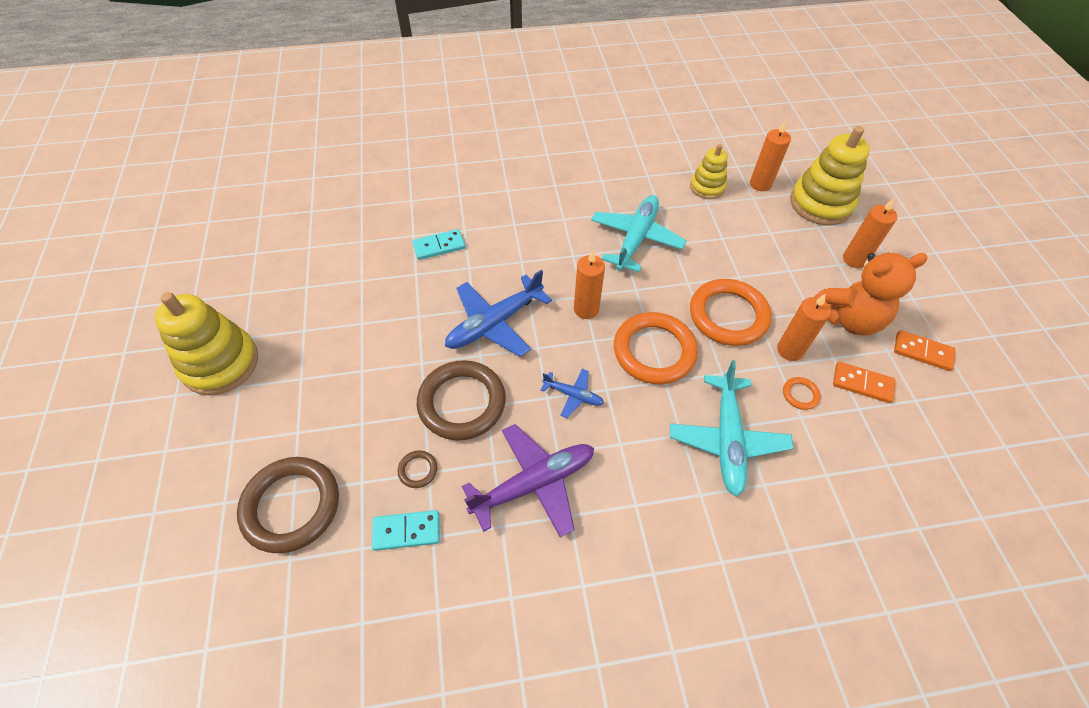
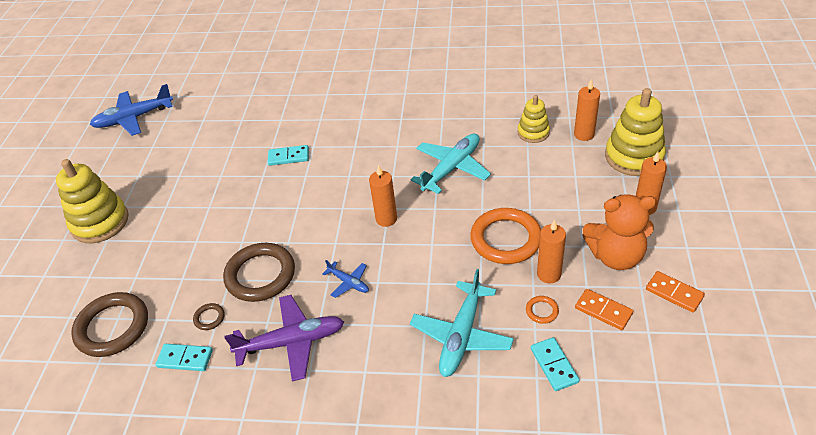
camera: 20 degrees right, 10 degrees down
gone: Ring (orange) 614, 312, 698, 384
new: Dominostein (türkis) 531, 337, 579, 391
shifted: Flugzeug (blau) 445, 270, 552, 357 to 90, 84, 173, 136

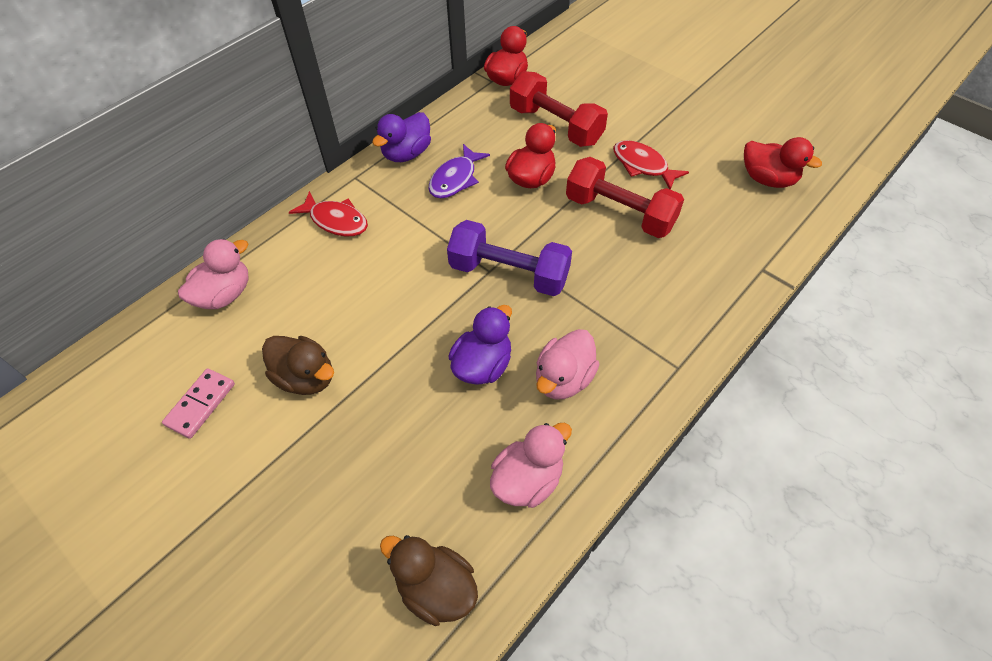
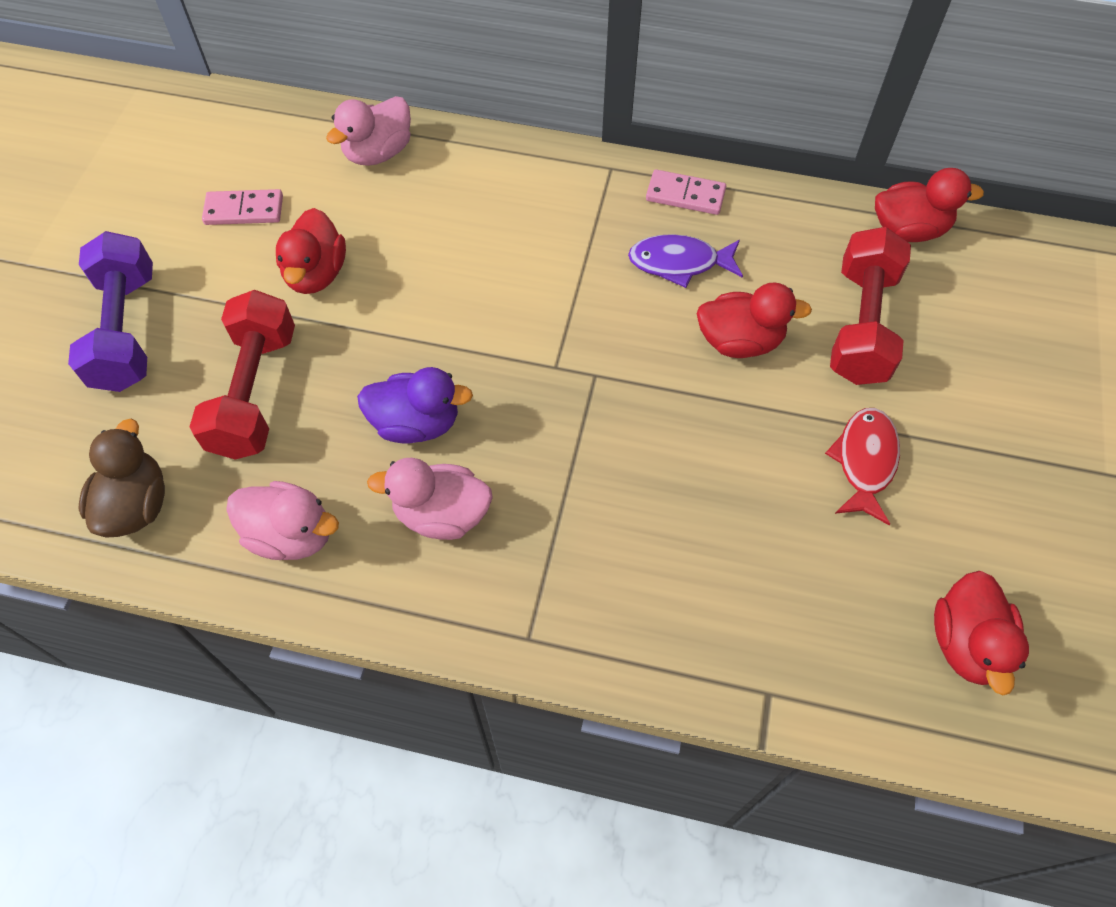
camera: 60 degrees right, 5 degrees up
gone: Fisch (rot) 289, 191, 368, 236
shifted: Hantel (lila) 447, 220, 572, 296 to 68, 231, 153, 392; Hantel (rot) 566, 157, 684, 238 to 190, 290, 295, 460
swapped: Ente (lila) 372, 112, 431, 162 to Dominostein (rosa) 646, 169, 726, 215
repainted: Ente (braun) 262, 336, 334, 395 to Ente (rot) 276, 208, 346, 294
rotated: Ente (rosa) 178, 239, 249, 309 = 326, 96, 411, 166 120 degrees clockwise

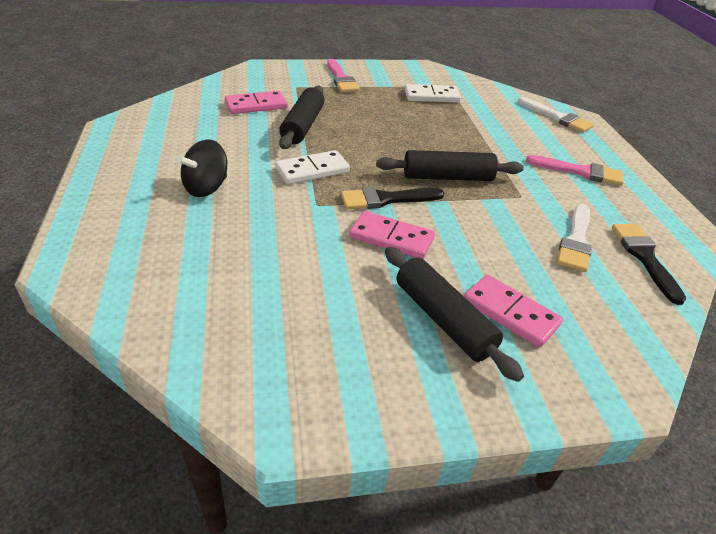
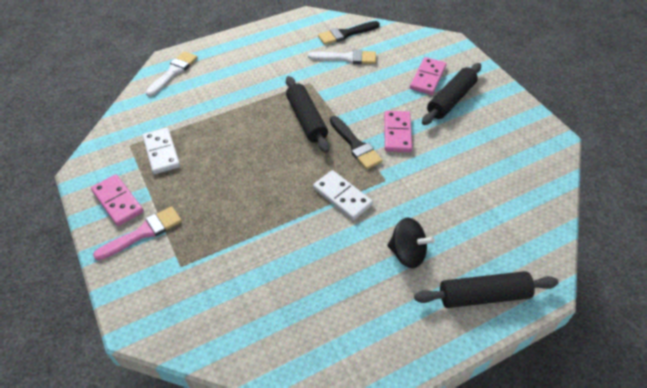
camera: 105 degrees left, 10 degrees up
gone: Pinsel (rosa) 526, 155, 624, 186
shifted: Dominostein (rosa) 225, 91, 287, 114 to 91, 174, 144, 226; Nudelholz (schwarz) 279, 86, 325, 149 to 414, 271, 559, 308

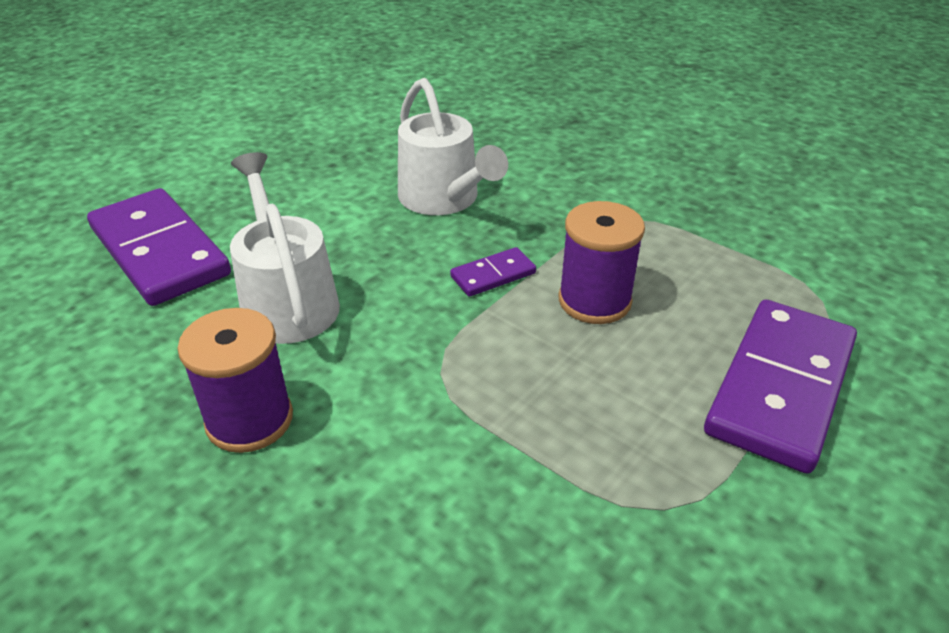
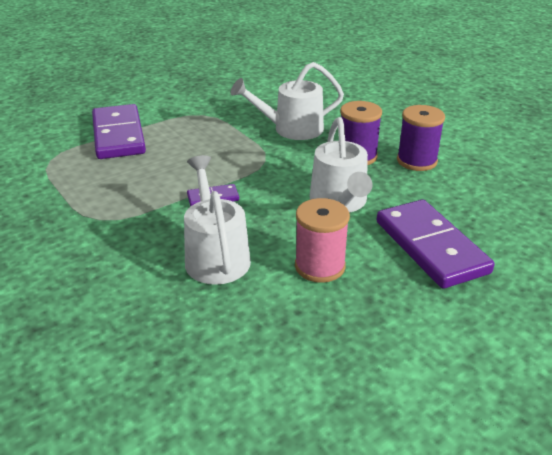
camera: 165 degrees left, 5 degrees down
new: Gießkanne (weiß) 231, 62, 344, 140; Garnrolle (rosa) 295, 198, 350, 283
shifted: Garnrolle (lila) 559, 201, 645, 324 to 397, 105, 445, 171
rotated: Dominostein (lila) 704, 300, 857, 474 = 92, 104, 146, 159 60 degrees counterclockwise

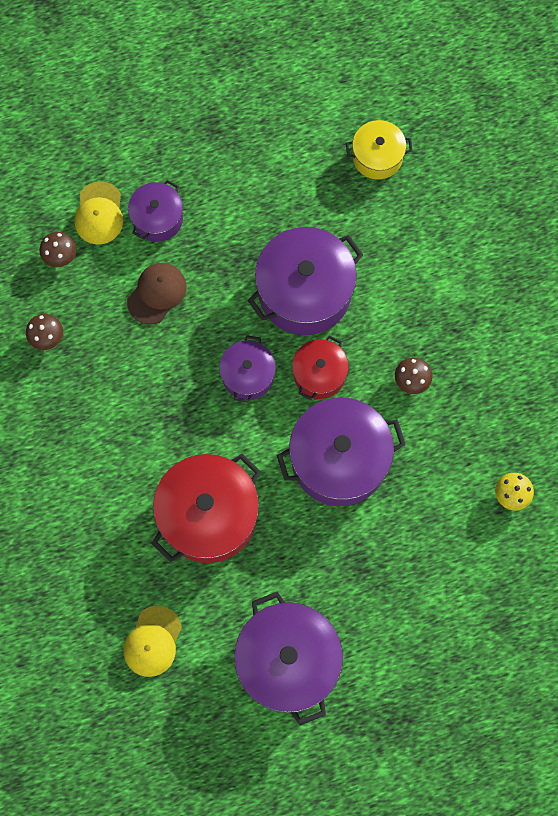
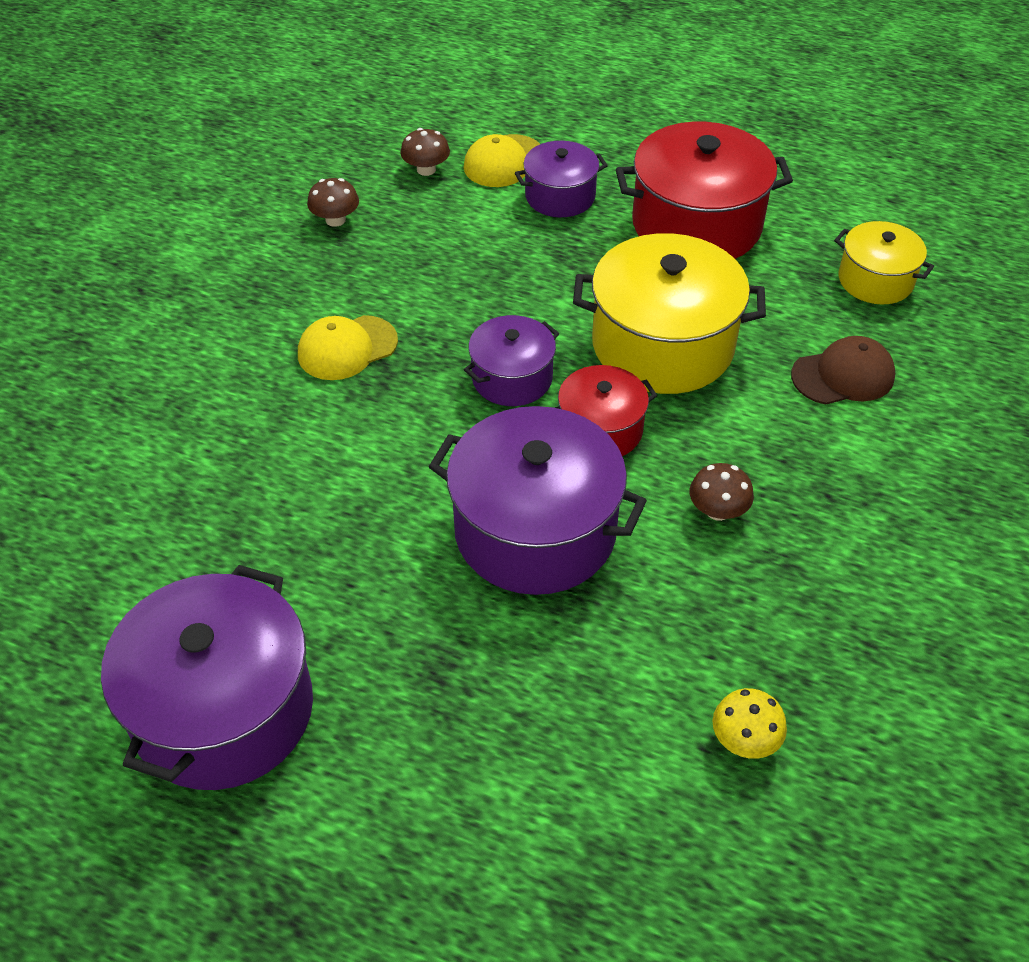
camera: 40 degrees right, 25 degrees down
shifted: Kappe (gelb) 124, 606, 182, 677 to 298, 315, 398, 380; Kappe (braun) 127, 263, 187, 325 to 791, 336, 895, 404; Kochtopf (rot) 151, 454, 261, 563 to 616, 122, 793, 259
repainted: Kochtopf (lila) 248, 227, 363, 335 to Kochtopf (gelb) 573, 233, 766, 394

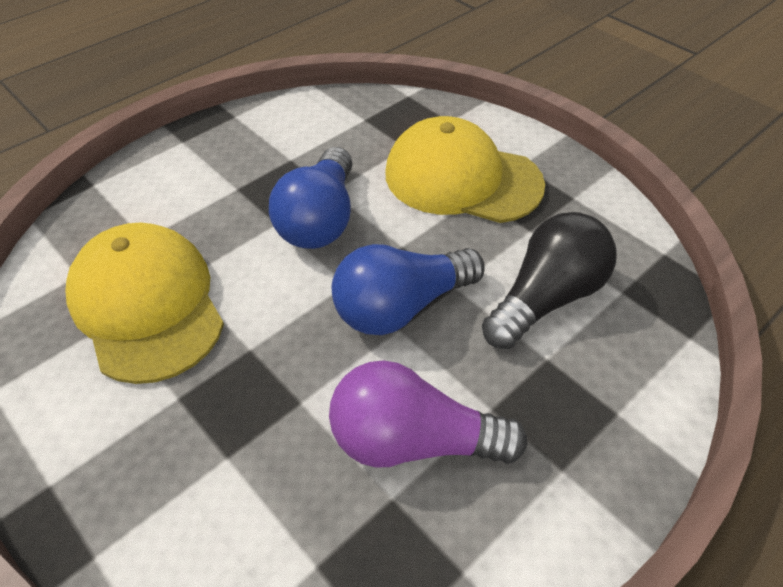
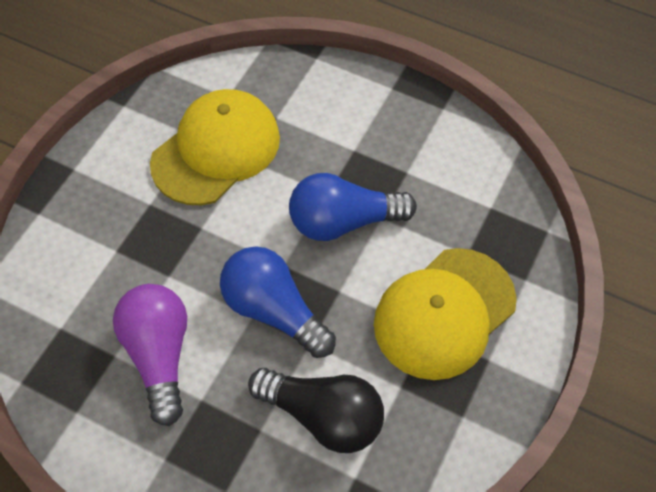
camera: 70 degrees right, 10 degrees up
rotated: Kappe (gelb) 385, 116, 545, 223 = 374, 248, 517, 380 135 degrees counterclockwise

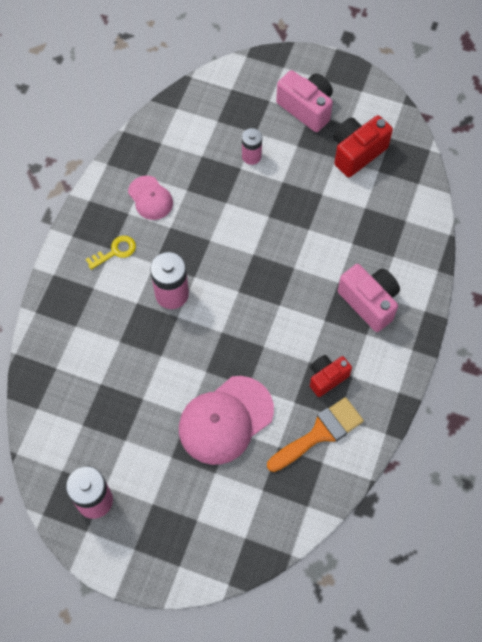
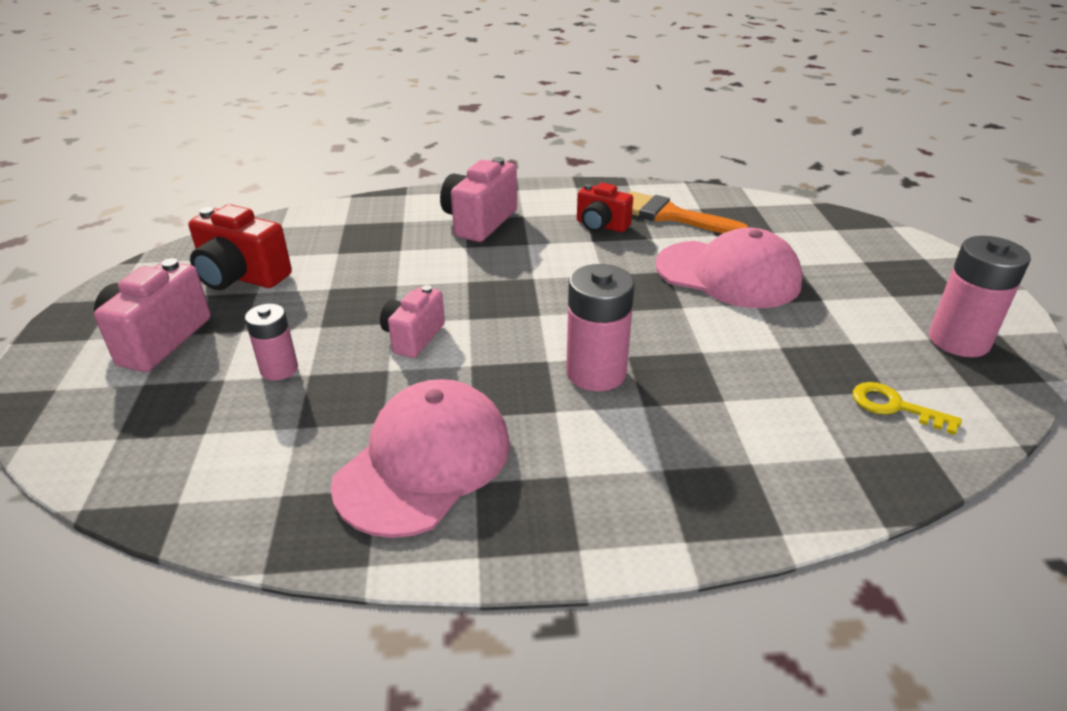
camera: 115 degrees left, 30 degrees down
new: Kamera (rosa) 380, 285, 445, 358
shifted: Schlüssel (gelb) 86, 236, 136, 270 to 853, 382, 962, 435
scaled: Kappe (rosa) 128, 176, 173, 220 = 330, 379, 510, 538 x1.79

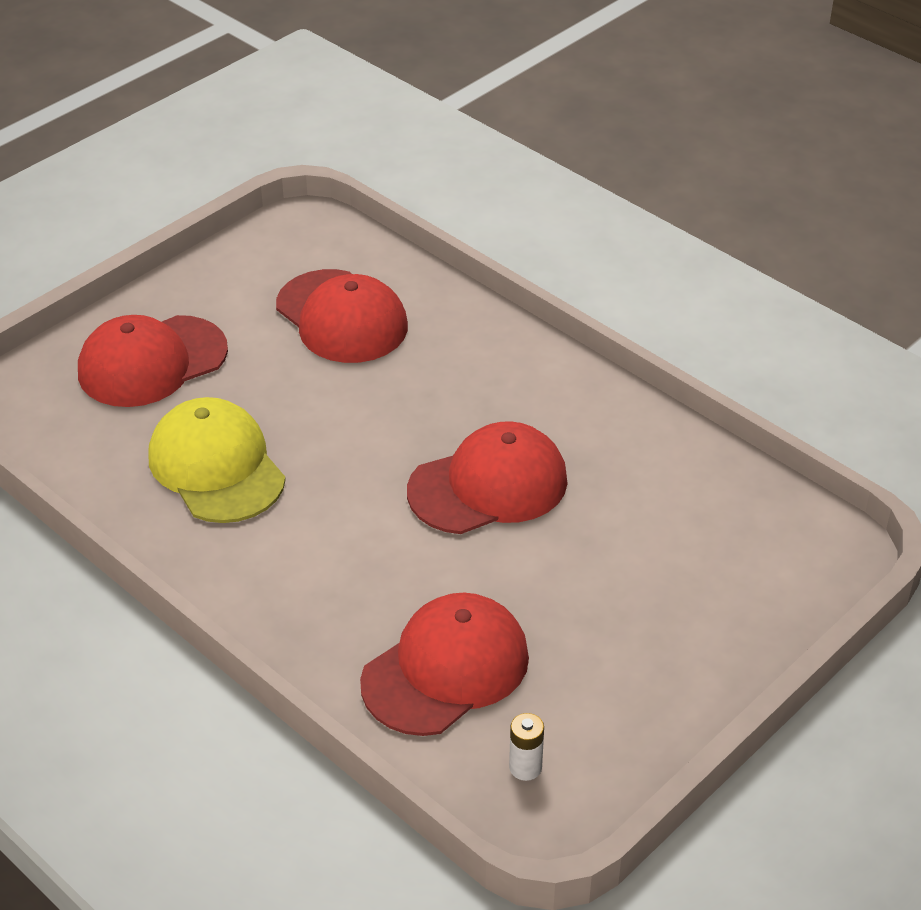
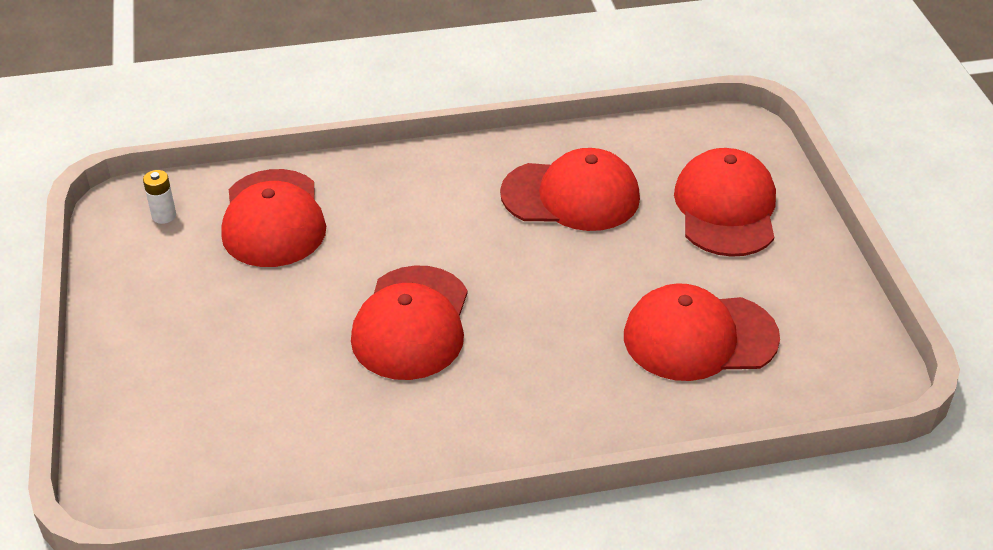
camera: 125 degrees right, 0 degrees up
repainted: Kappe (gelb) 148, 397, 286, 523 to Kappe (rot) 500, 148, 640, 231

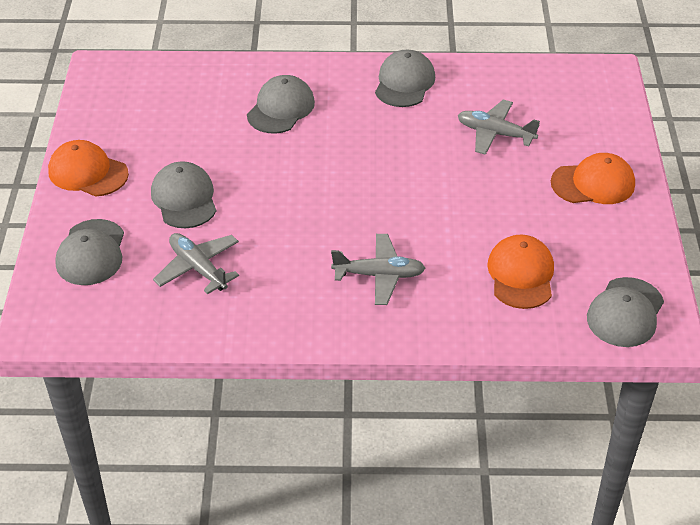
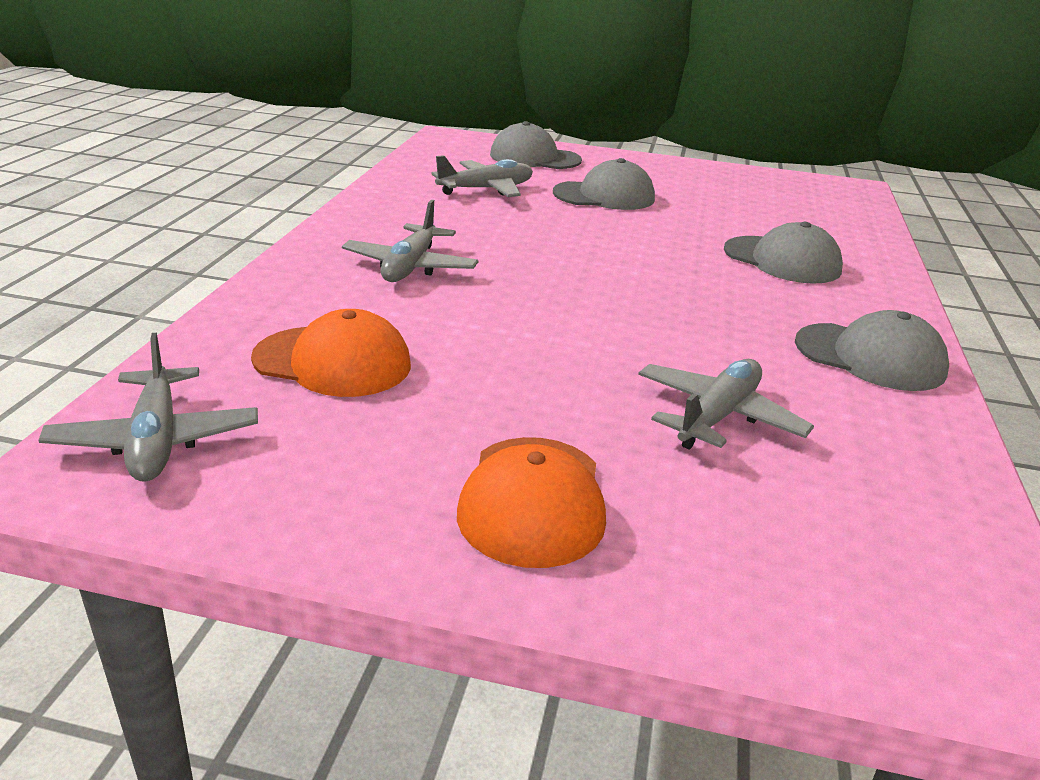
camera: 100 degrees right, 15 degrees down
gone: Kappe (orange) 48, 140, 129, 197
swapped: Kappe (grau) 587, 277, 664, 347 to Flugzeug (grau) 39, 333, 258, 481

